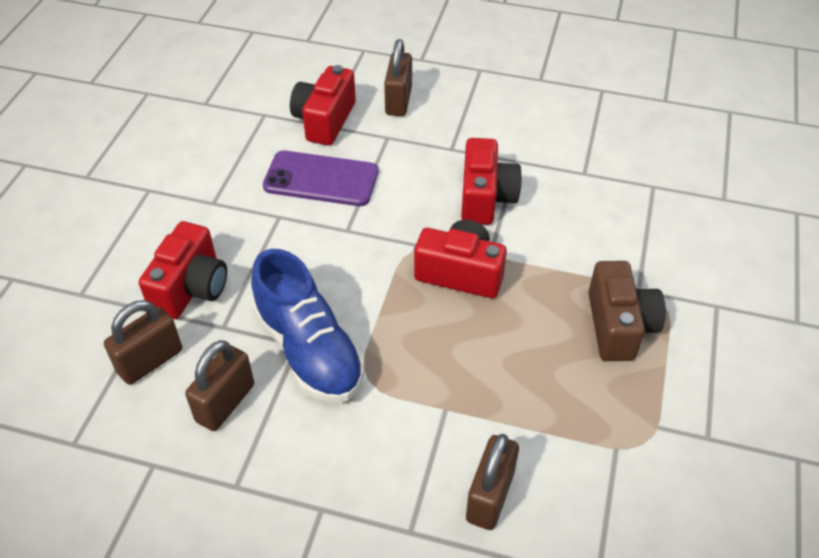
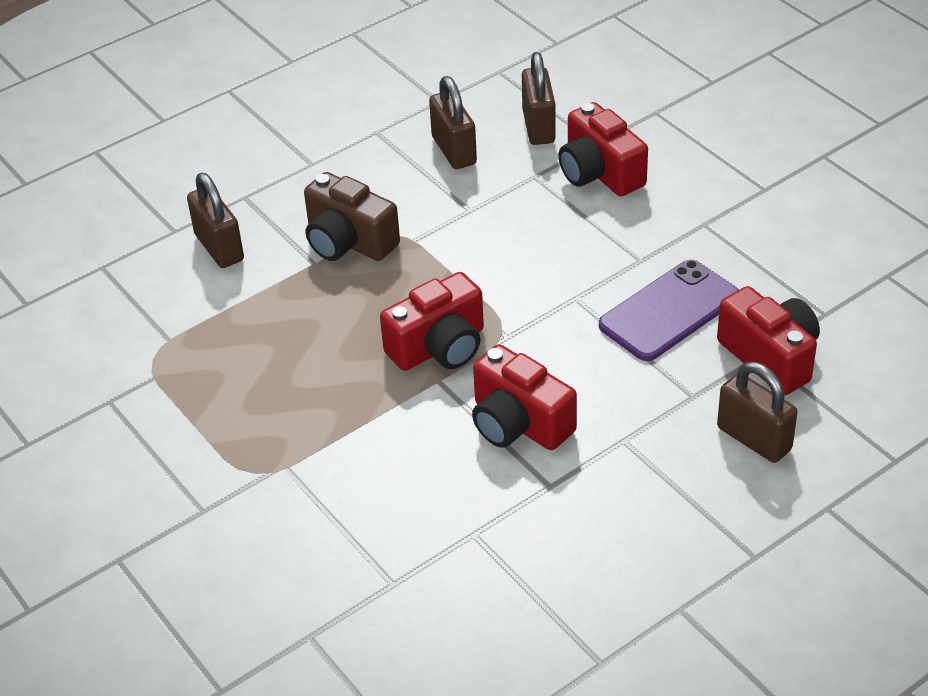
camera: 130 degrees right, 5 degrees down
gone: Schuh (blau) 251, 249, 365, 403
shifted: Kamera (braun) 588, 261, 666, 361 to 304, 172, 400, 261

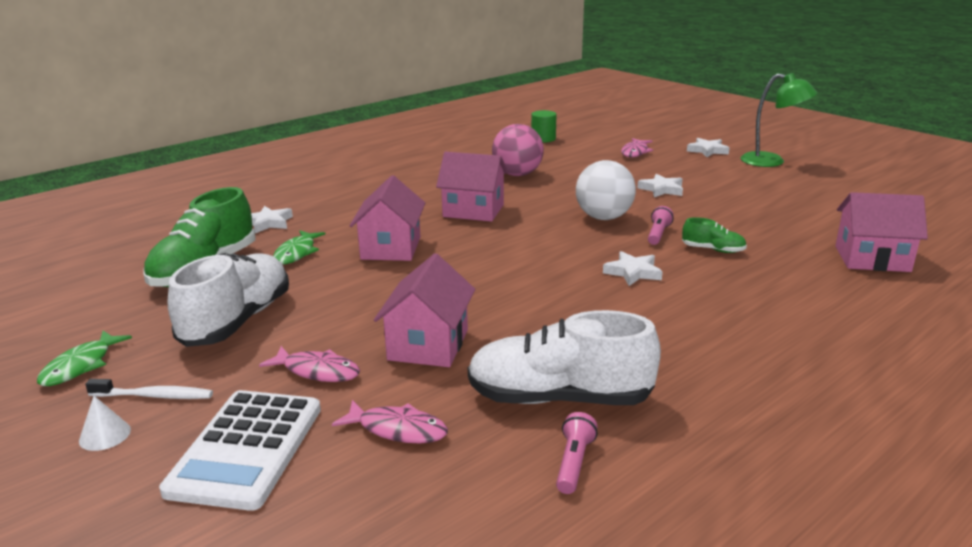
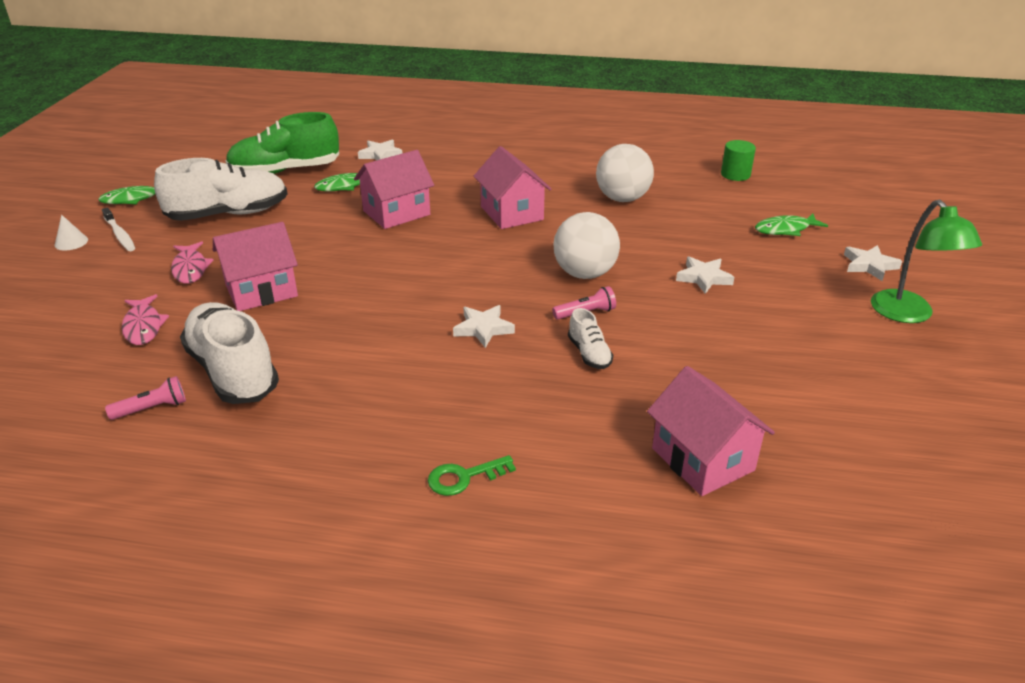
camera: 50 degrees right, 10 degrees up
gone: Taschenrechner (weiß) 159, 390, 321, 511
new: Schlüssel (grün) 428, 455, 516, 496
repainted: Ball (rosa) 492, 124, 544, 176 to Ball (weiß) 596, 144, 654, 202; Fisch (rosa) 621, 138, 653, 157 to Fisch (grün) 755, 213, 828, 236; Schuh (grün) 682, 217, 747, 253 to Schuh (weiß) 568, 308, 613, 369

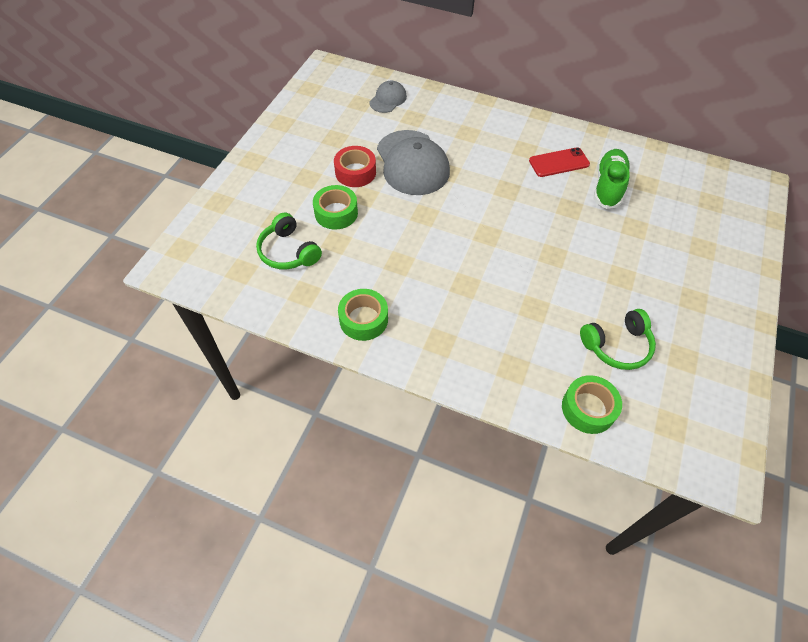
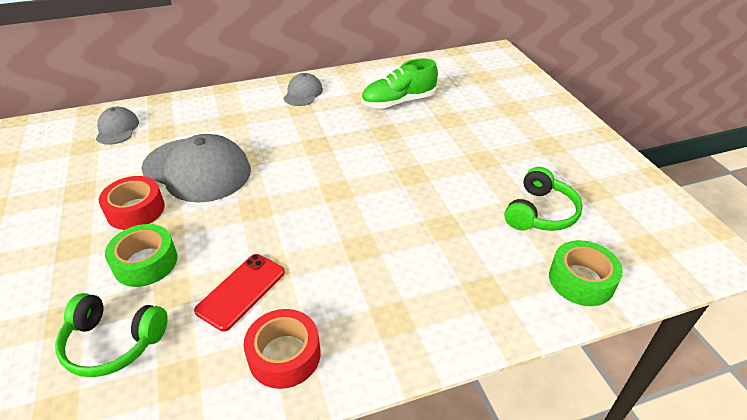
camera: 40 degrees left, 15 degrees down
new: Kappe (grau) 283, 73, 323, 106
shifted: Handy (rot) 529, 147, 590, 177 to 194, 254, 285, 331
repainted: Klebeband (grün) 338, 289, 388, 341 to Klebeband (rot) 244, 309, 320, 389
rotated: Schuh (grün) 594, 149, 630, 209 = 361, 58, 438, 109 90 degrees counterclockwise

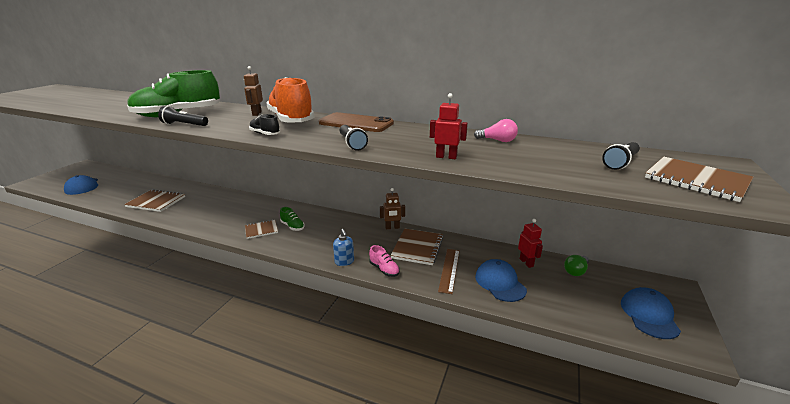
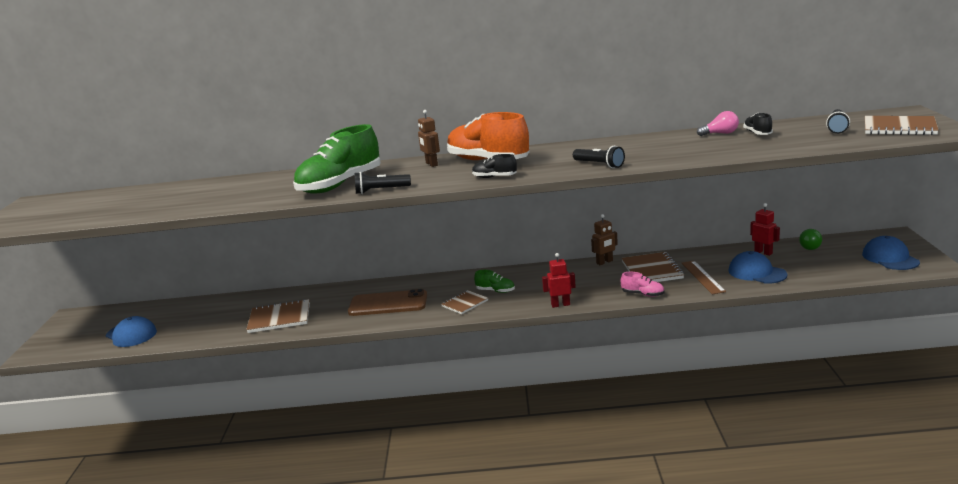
camera: 20 degrees left, 5 degrees down
gone: Seifenspender (blau) 333, 229, 354, 266
new: Schuh (schwarz) 743, 113, 773, 135
shifted: Handy (braun) 319, 112, 394, 132 to 348, 289, 427, 316; Roboter (rot) 430, 93, 468, 159 to 542, 253, 576, 308

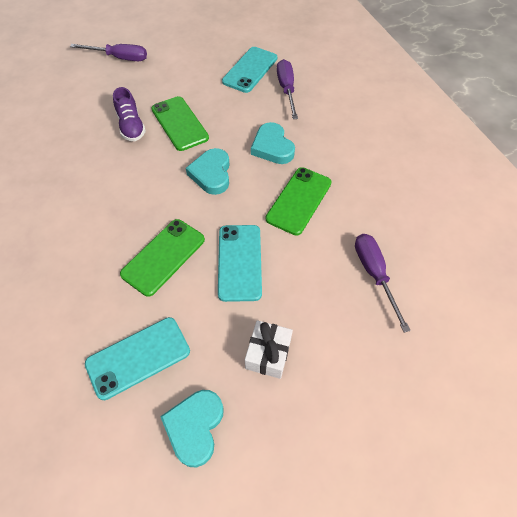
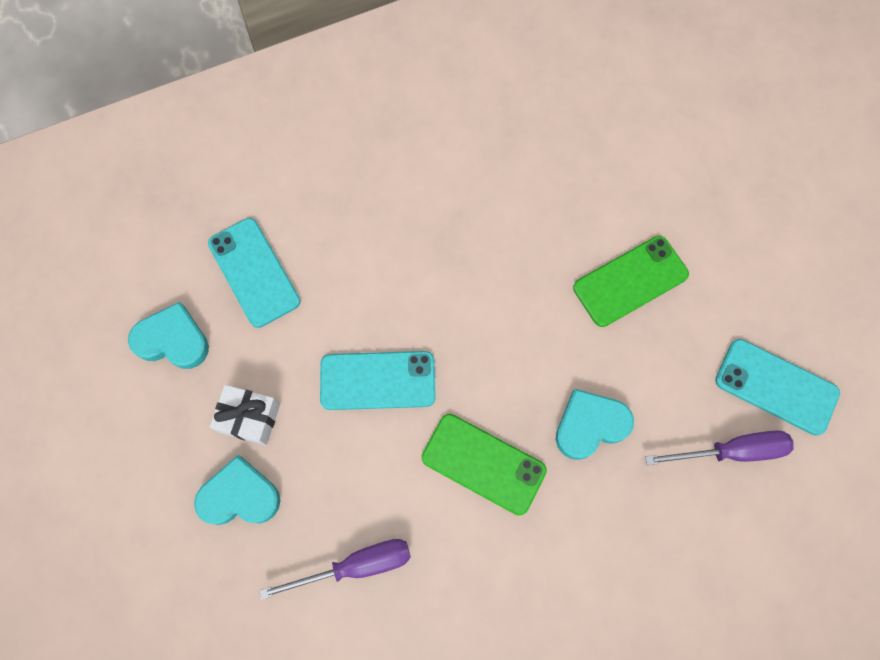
camera: 90 degrees right, 15 degrees up
gone: Schraubenzieher (lila) 70, 44, 147, 61; Schuh (lila) 113, 87, 146, 141; Handy (grün) 120, 219, 205, 297
shifted: Herz (türkis) 186, 148, 230, 195 to 194, 455, 281, 525

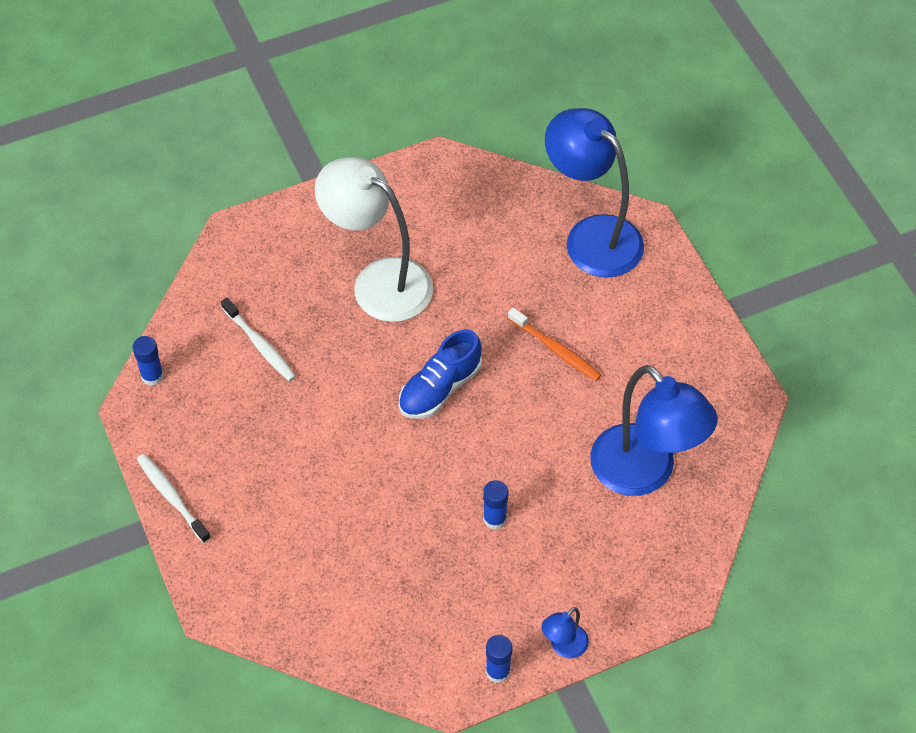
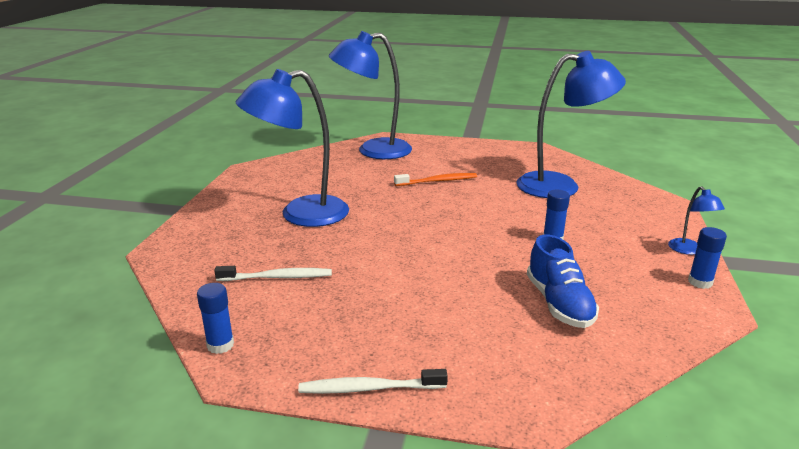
camera: 55 degrees left, 30 degrees down
shifted: Schuh (blau) 399, 329, 482, 419 to 527, 234, 599, 328
repainted: Lampe (weiß) 315, 157, 433, 322 to Lampe (blau) 236, 69, 349, 227

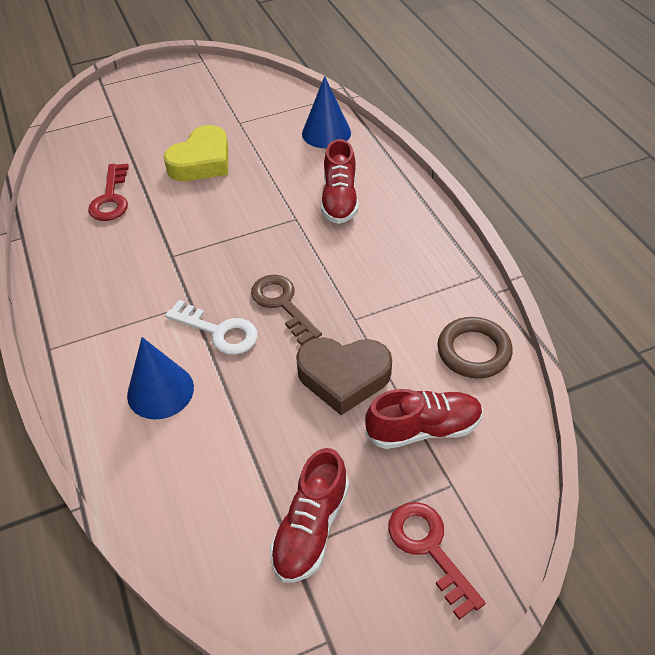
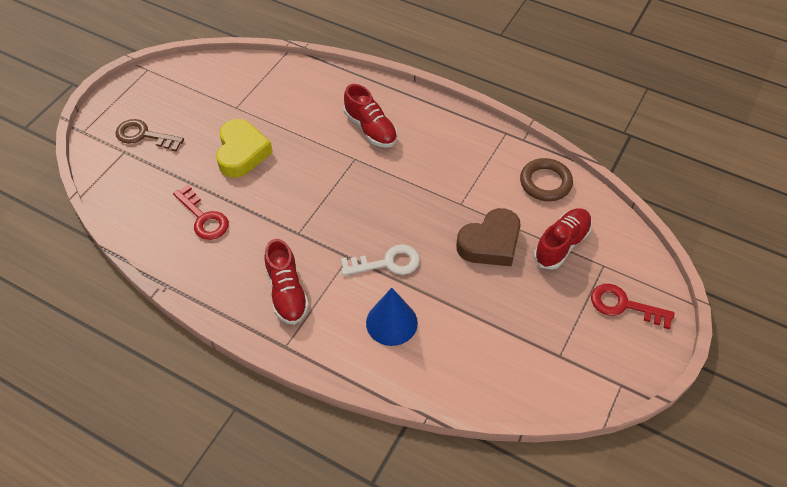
camera: 40 degrees left, 5 degrees up
gone: Kegel (blau) 302, 76, 351, 148
shifted: Schlüssel (braun) 251, 275, 322, 345 to 116, 119, 184, 151; Schuh (rot) 270, 448, 349, 583 to 264, 239, 309, 325

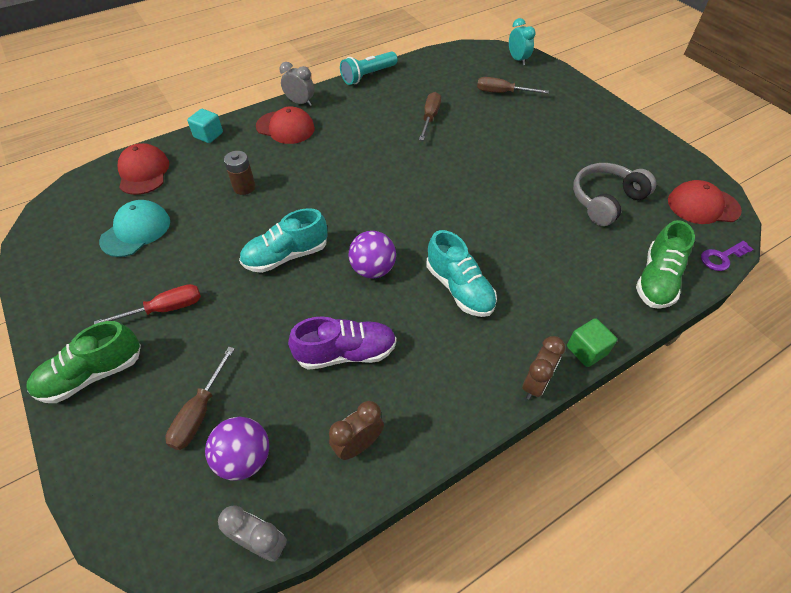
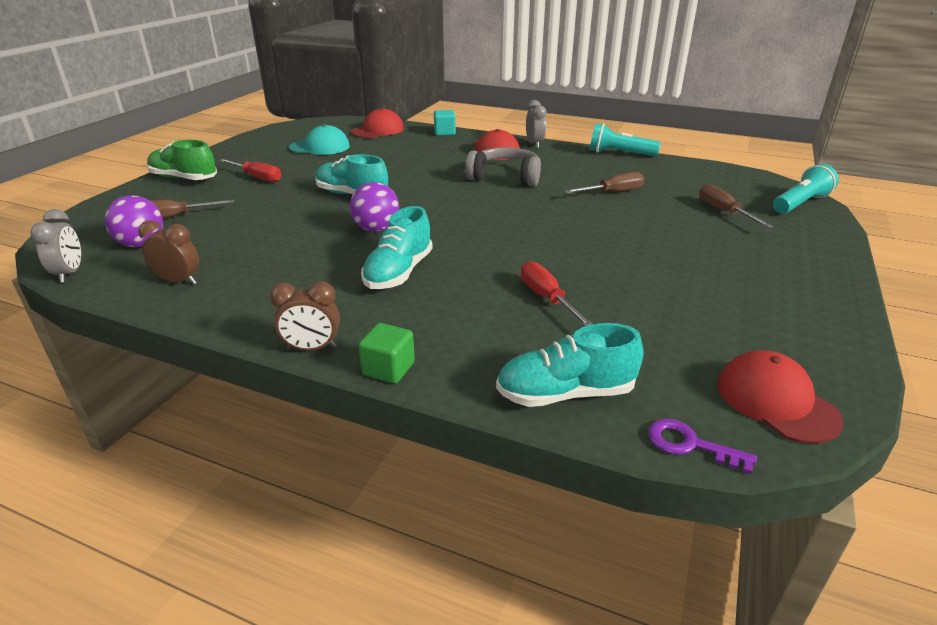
camera: 55 degrees right, 20 degrees down
gone: Batterie (braun) 224, 151, 255, 195; Schuh (lila) 288, 317, 397, 370
new: Schraubenzieher (rot) 521, 261, 593, 326
shifted: Kopfhörer (grau) 573, 163, 656, 226 to 465, 147, 541, 187
swapped: Wecker (türkis) 509, 18, 536, 65 to Taschenlampe (türkis) 773, 164, 839, 214
repainted: Schuh (grün) 636, 220, 695, 309 to Schuh (türkis) 496, 323, 643, 407

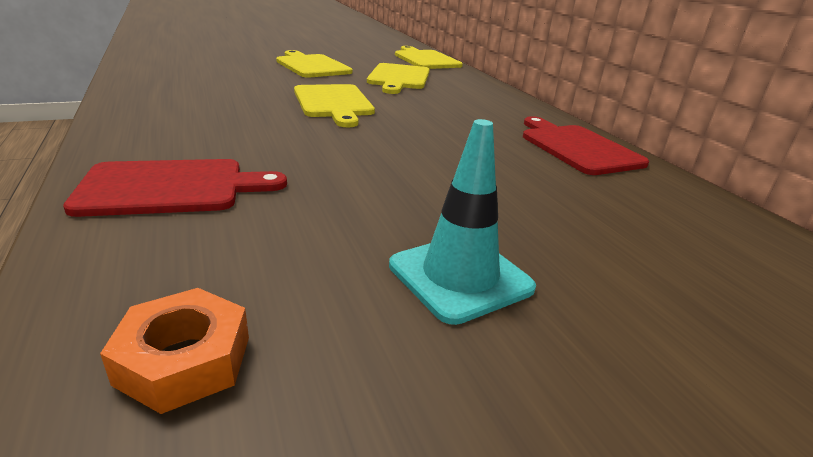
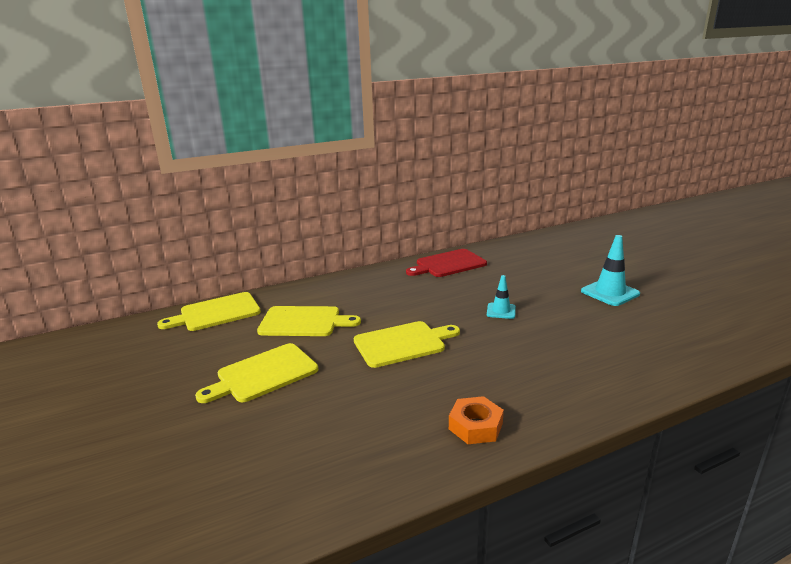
camera: 90 degrees left, 5 degrees down
gone: Schneidebrett (rot) 63, 159, 287, 217
new: Leitkegel (türkis) 487, 275, 516, 319
shifted: Sechskantmutter (orange) 100, 288, 249, 414 to 449, 396, 504, 444

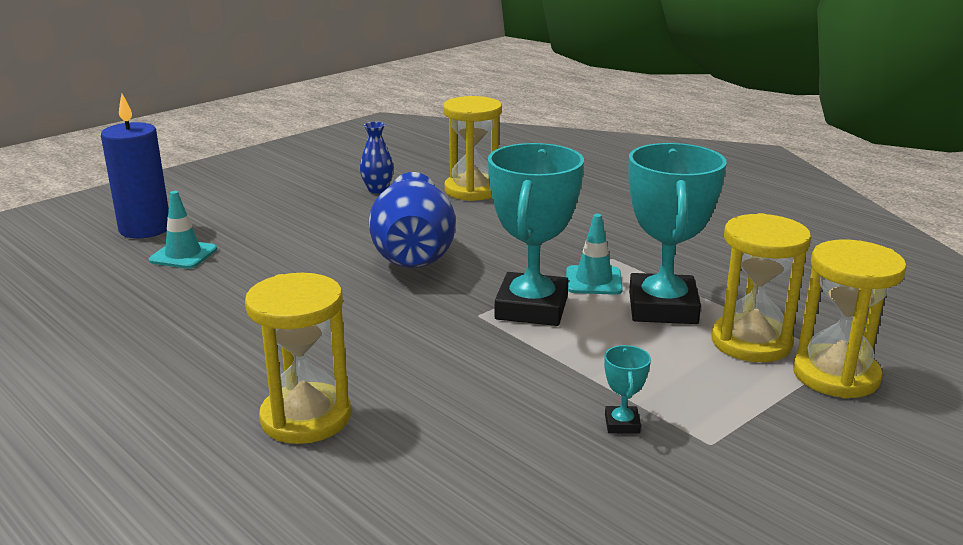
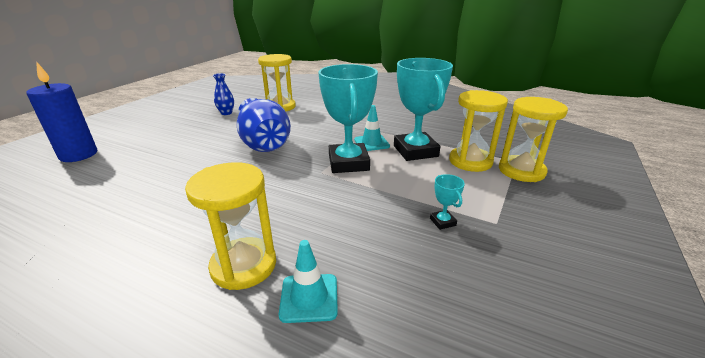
camera: 20 degrees left, 5 degrees up
shifted: Leitkegel (türkis) 149, 191, 217, 269 to 279, 240, 338, 323

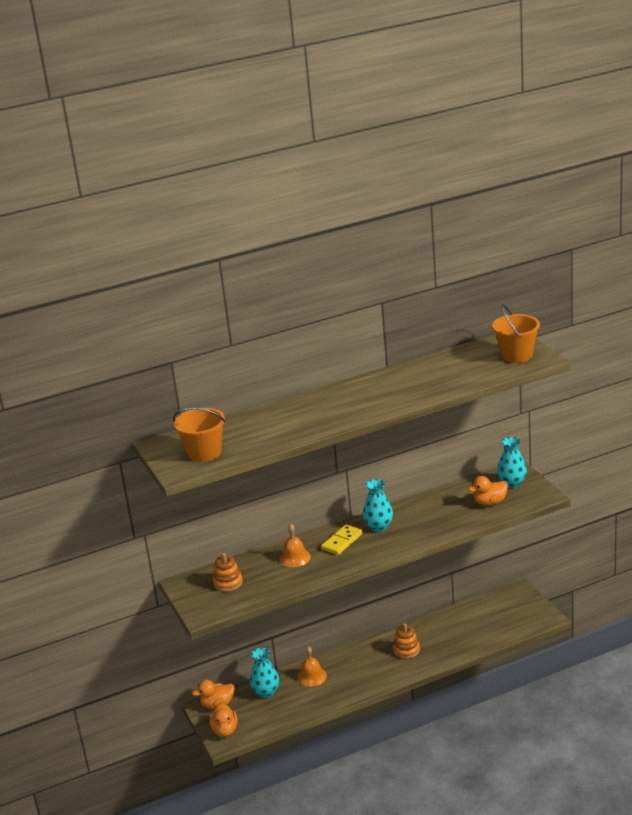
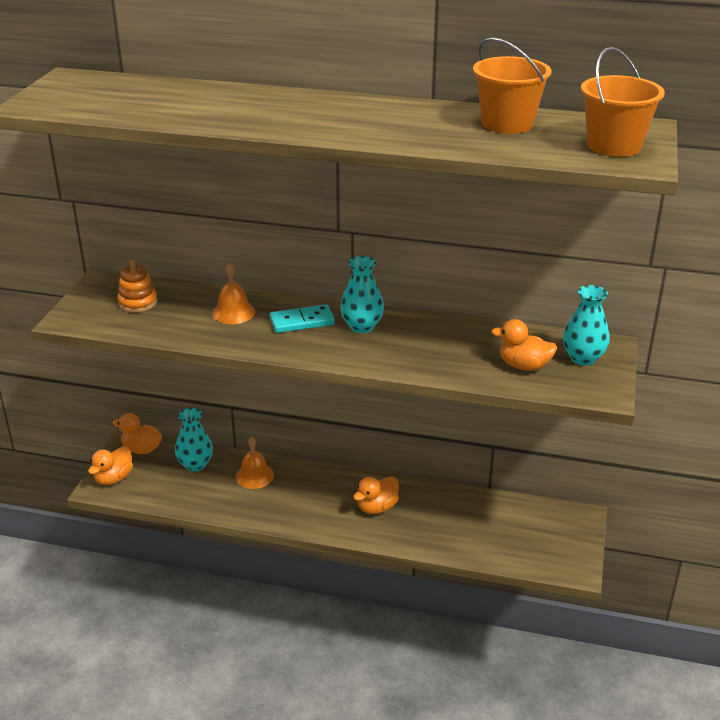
camera: 35 degrees right, 5 degrees up
shifted: Eimer (orange) 173, 408, 225, 462 to 473, 37, 552, 134
swapped: Stapelspielzeug (orange) 393, 624, 420, 659 to Ente (orange) 353, 476, 399, 514
repainted: Dominostein (gelb) 321, 524, 363, 555 to Dominostein (türkis) 270, 304, 335, 333

